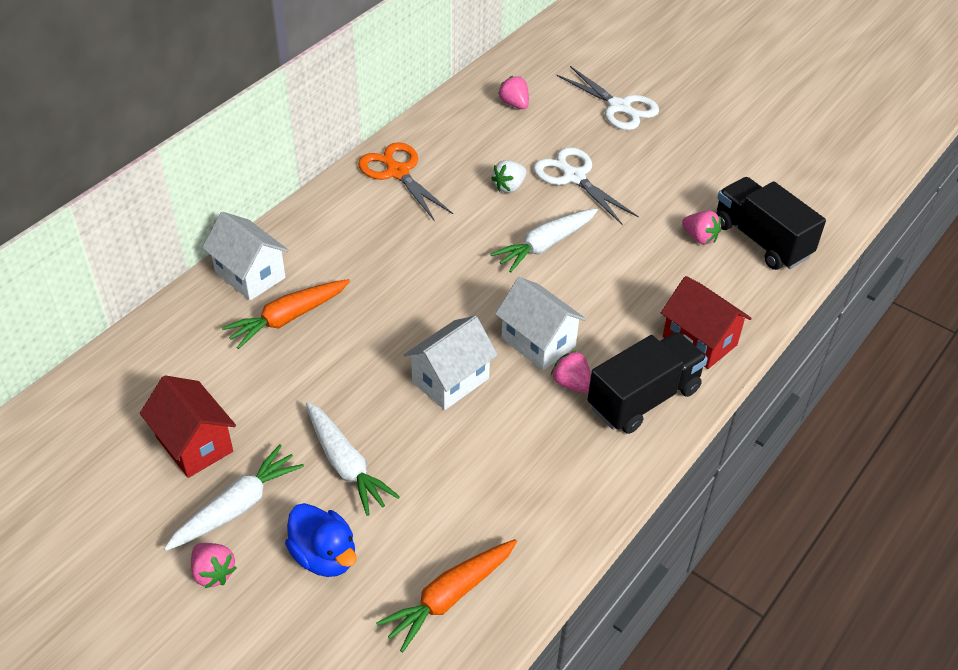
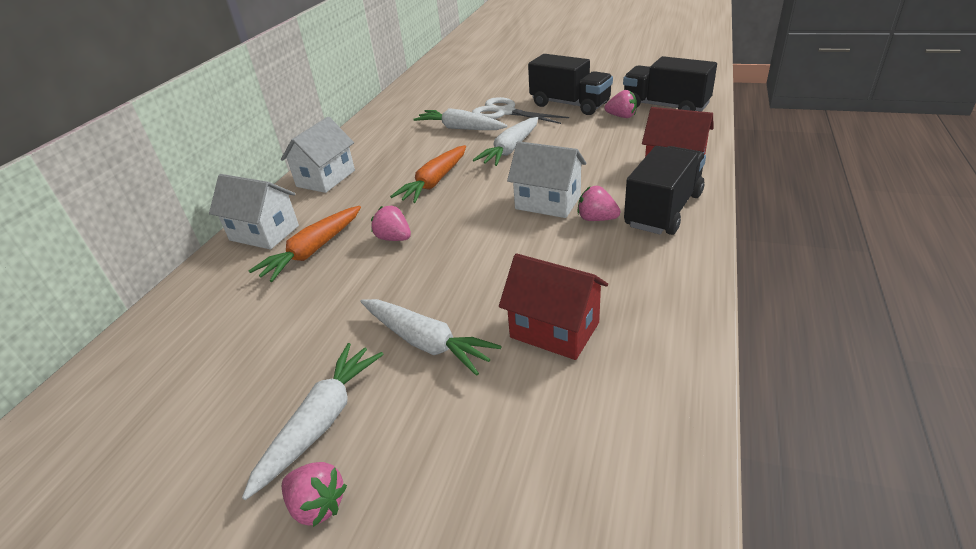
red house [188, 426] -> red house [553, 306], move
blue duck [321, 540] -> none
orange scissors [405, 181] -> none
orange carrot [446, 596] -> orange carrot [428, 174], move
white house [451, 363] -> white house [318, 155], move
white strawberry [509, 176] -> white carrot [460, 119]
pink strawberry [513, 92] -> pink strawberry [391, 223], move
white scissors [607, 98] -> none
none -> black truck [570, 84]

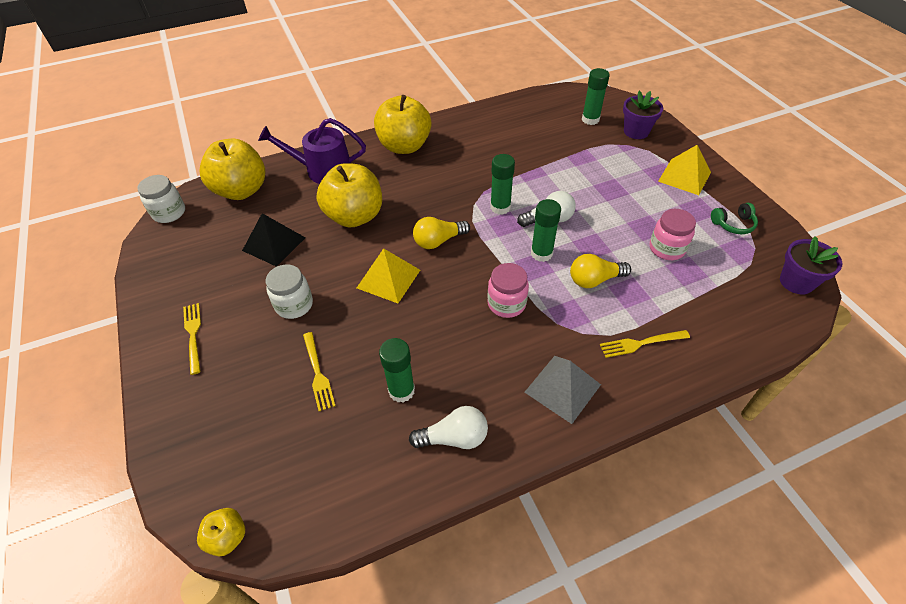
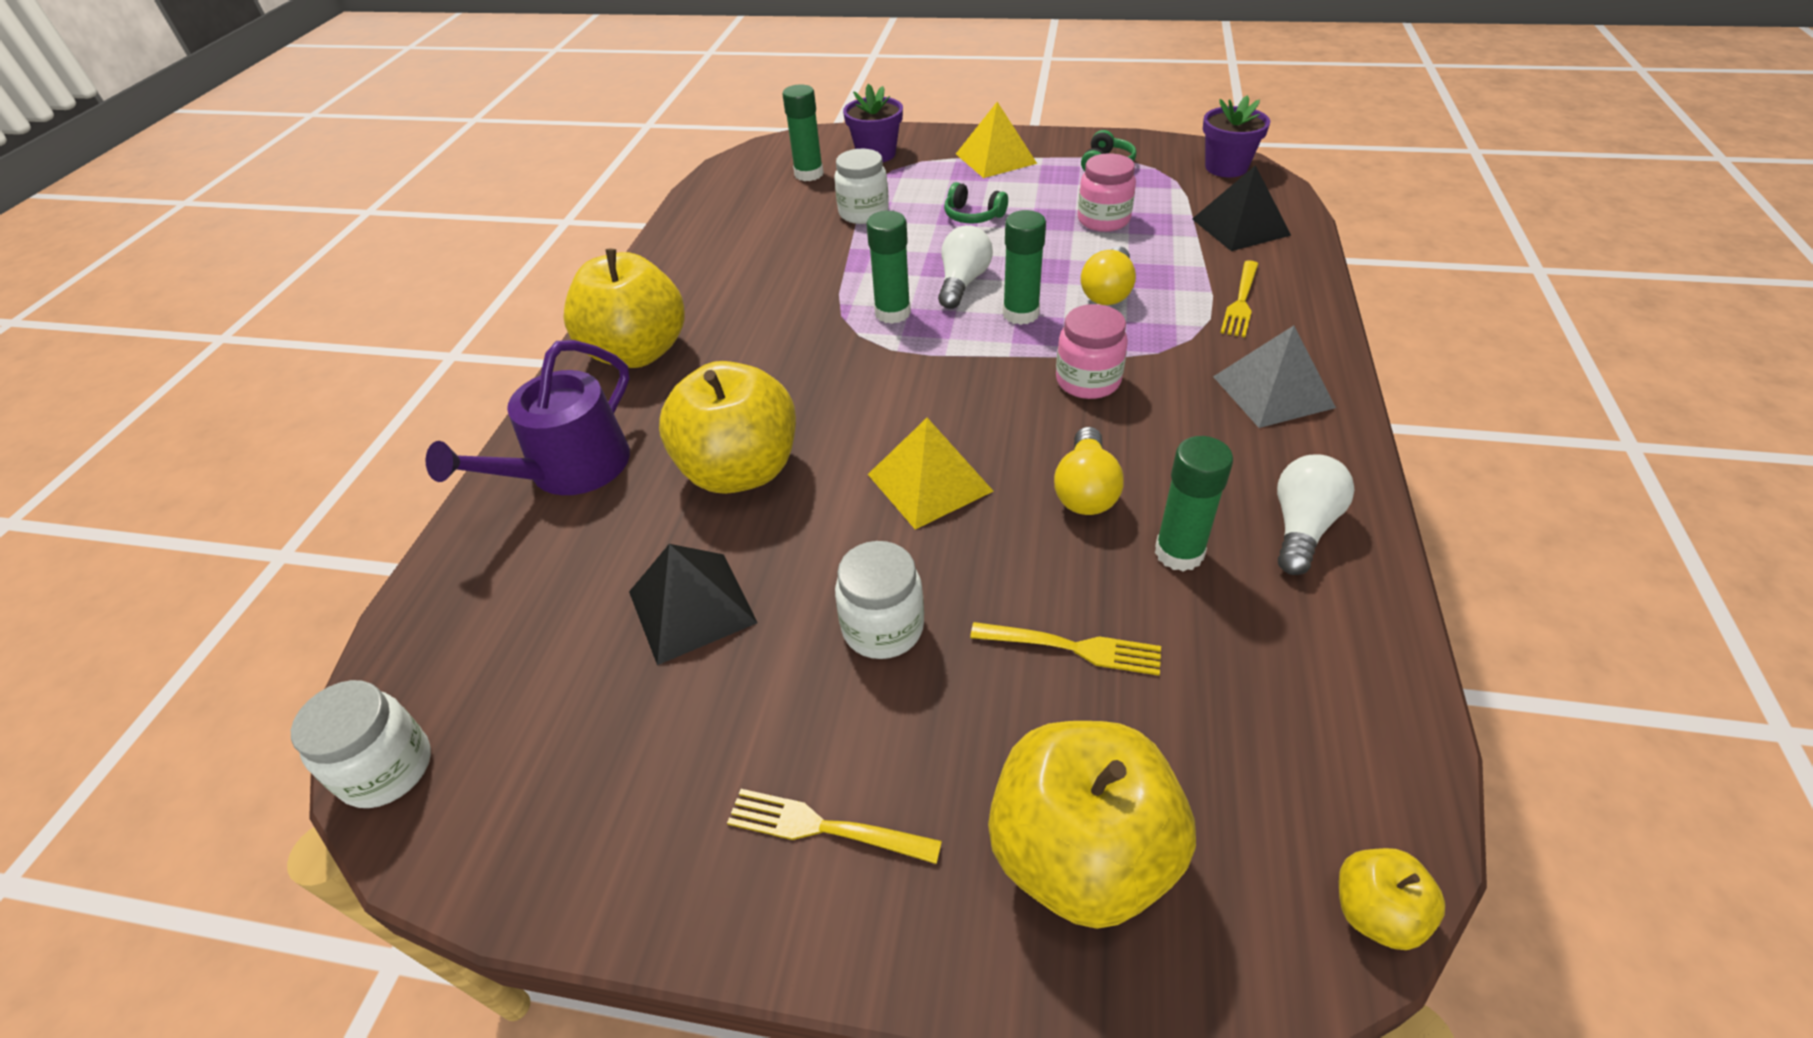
yellow apple [232, 169] -> yellow apple [1092, 825], move
yellow light bulb [441, 233] -> yellow light bulb [1089, 471], move
none -> white jar [861, 186]
none -> green headphones [976, 202]
none -> black pyramid [1241, 208]

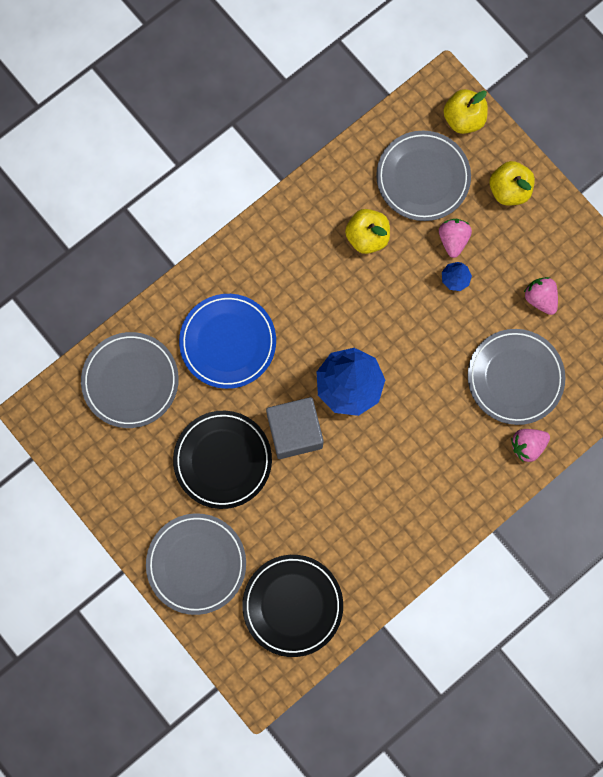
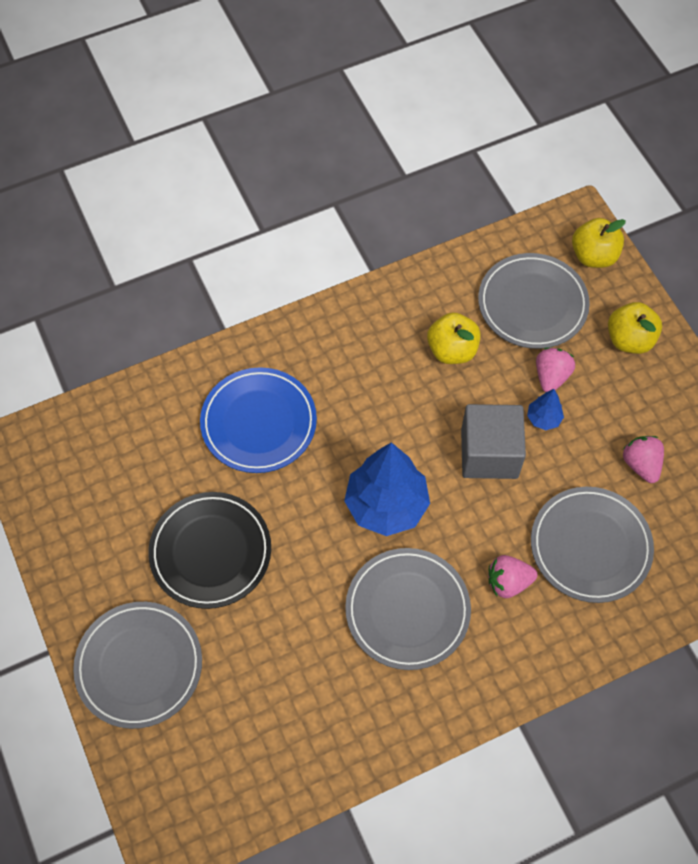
grey plate [130, 380] -> grey plate [408, 609], move
black plate [292, 606] -> none
grey cube [295, 428] -> grey cube [493, 441], move
pink strawberry [530, 445] -> pink strawberry [513, 576], move

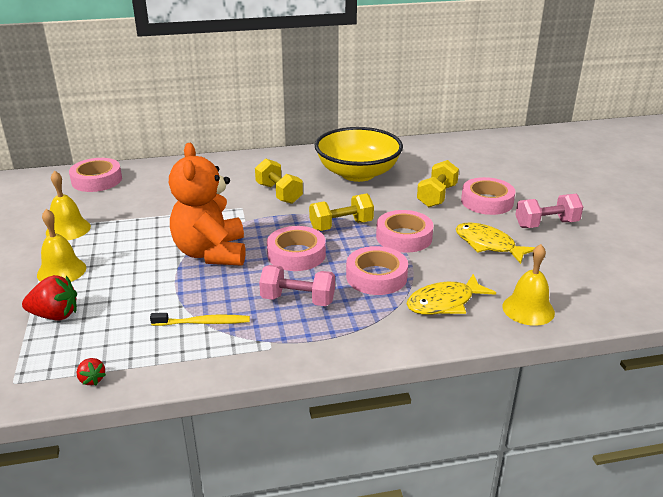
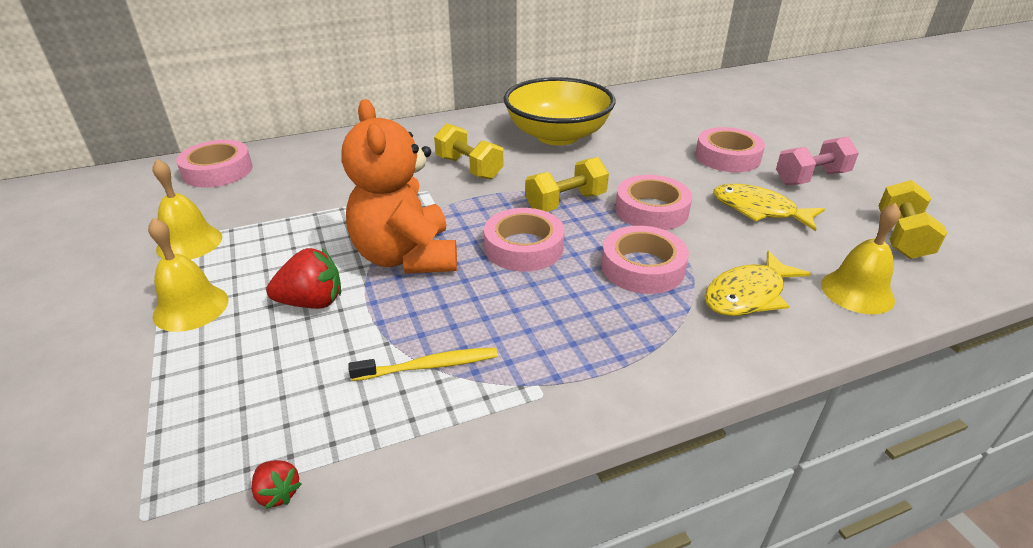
red strawberry [49, 298] -> red strawberry [303, 278], move
pink dumbbell [297, 285] -> none
yellow dumbbell [438, 183] -> yellow dumbbell [913, 219], move

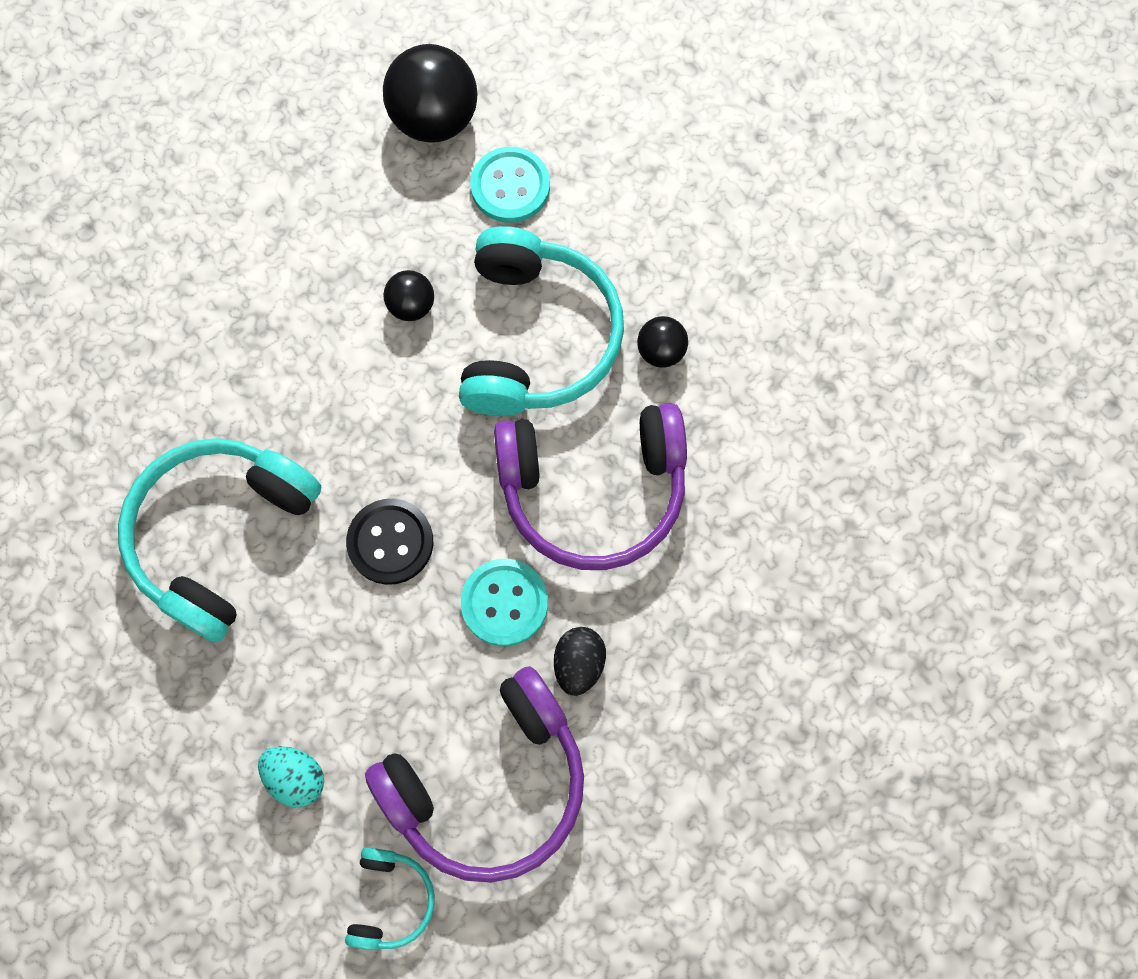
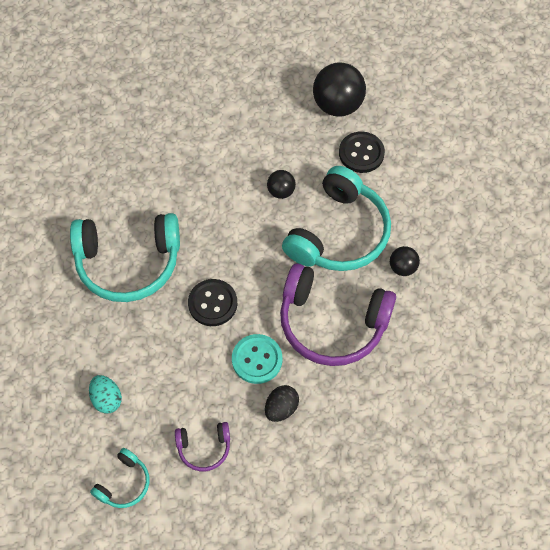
turquoise headphones [219, 540] -> turquoise headphones [125, 257], 150 degrees counterclockwise
purple headphones [474, 774] -> purple headphones [202, 446], x0.47
turquoise button [510, 185] -> black button [362, 152]

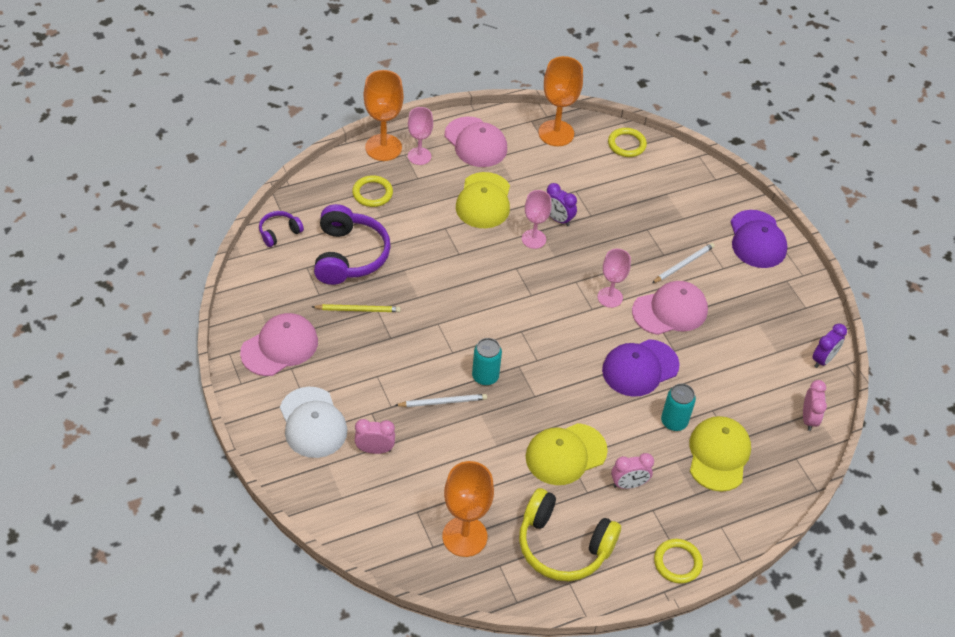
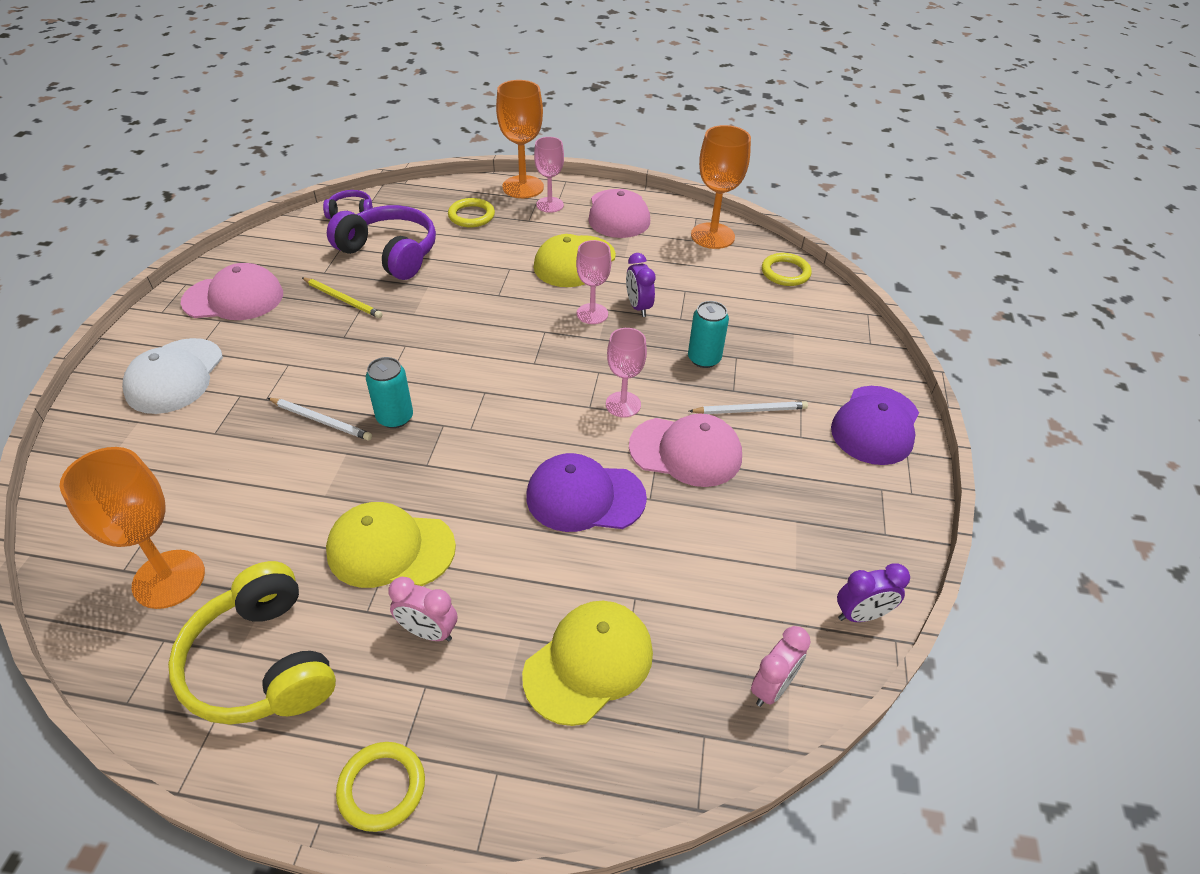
purple headphones [352, 244] -> purple headphones [381, 242], 90 degrees counterclockwise
pink clock [375, 436] -> none
turquoise can [678, 407] -> turquoise can [708, 334], move

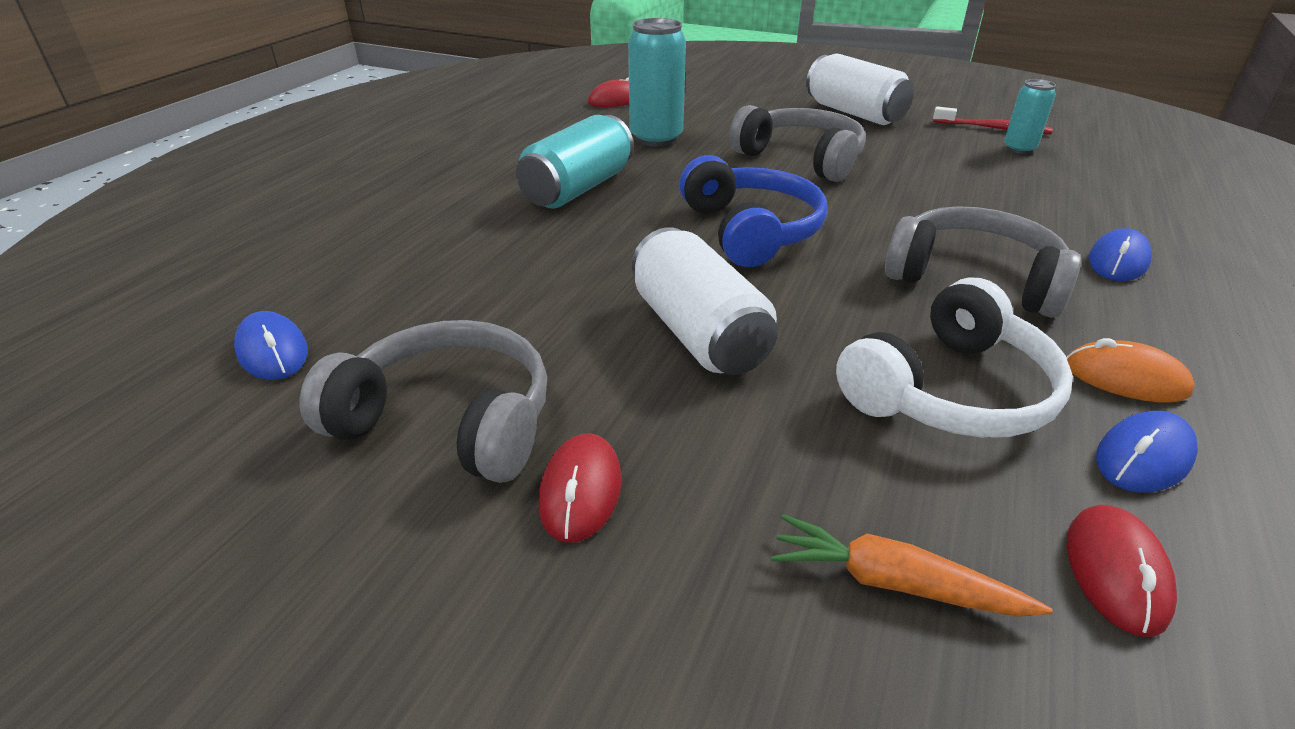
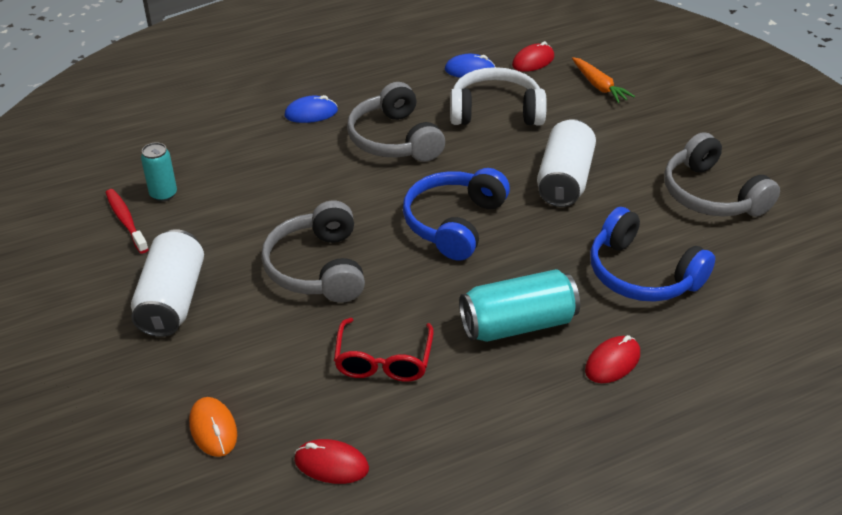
blue mouse [271, 345] -> none
red mouse [580, 488] -> red mouse [612, 359], move
turquoise can [657, 82] -> red glasses [384, 350]
orange mouse [1130, 370] -> orange mouse [213, 427], move
none -> blue headphones [652, 254]

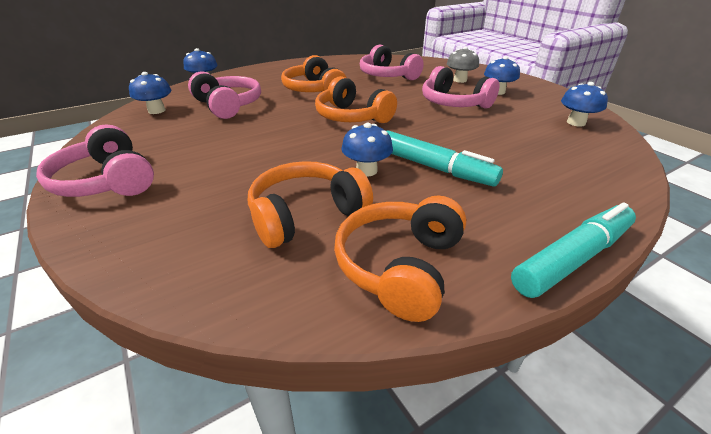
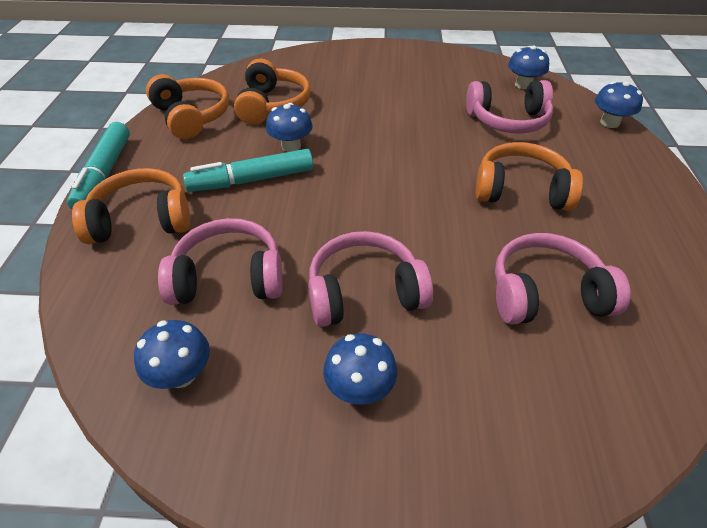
pink headphones [95, 160] -> pink headphones [220, 261], move
orange headphones [356, 99] -> orange headphones [131, 206], move
grey mushroom [463, 65] -> none

